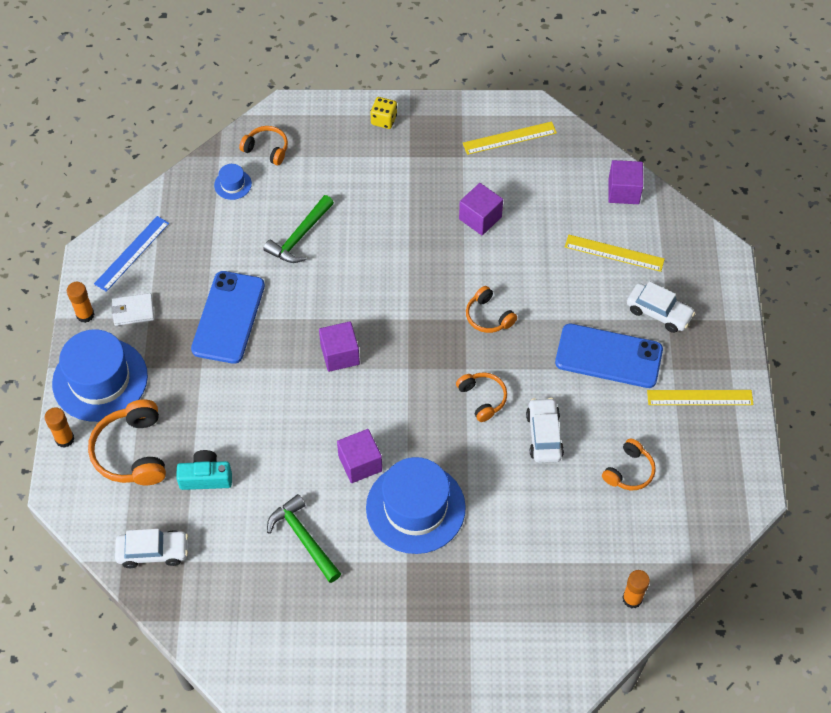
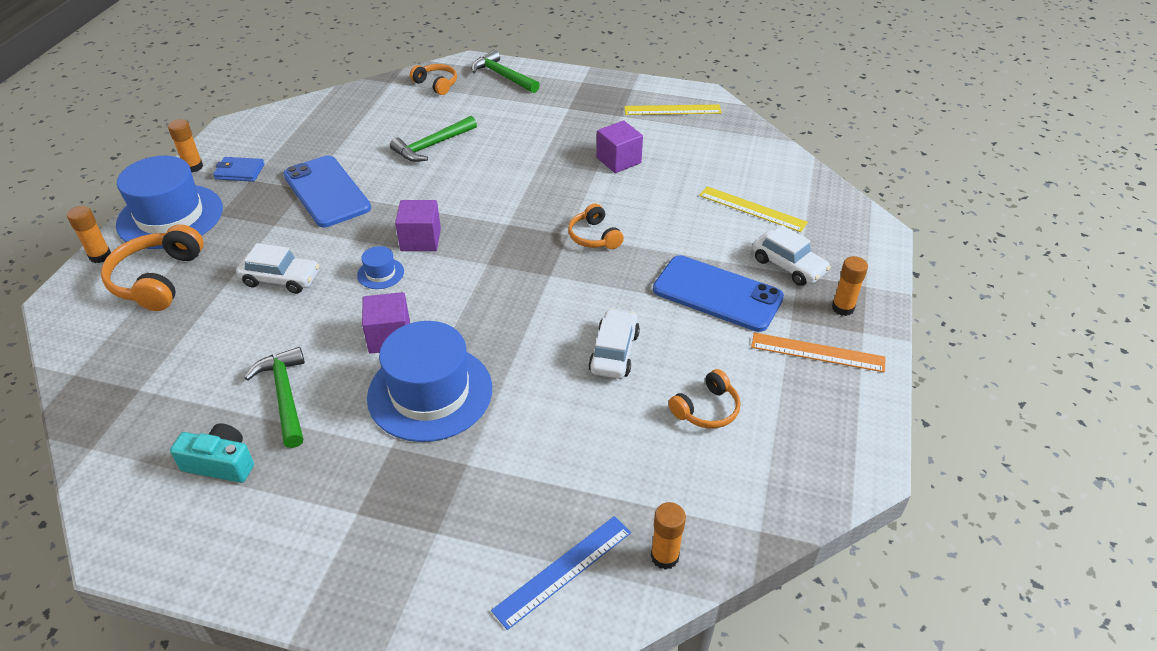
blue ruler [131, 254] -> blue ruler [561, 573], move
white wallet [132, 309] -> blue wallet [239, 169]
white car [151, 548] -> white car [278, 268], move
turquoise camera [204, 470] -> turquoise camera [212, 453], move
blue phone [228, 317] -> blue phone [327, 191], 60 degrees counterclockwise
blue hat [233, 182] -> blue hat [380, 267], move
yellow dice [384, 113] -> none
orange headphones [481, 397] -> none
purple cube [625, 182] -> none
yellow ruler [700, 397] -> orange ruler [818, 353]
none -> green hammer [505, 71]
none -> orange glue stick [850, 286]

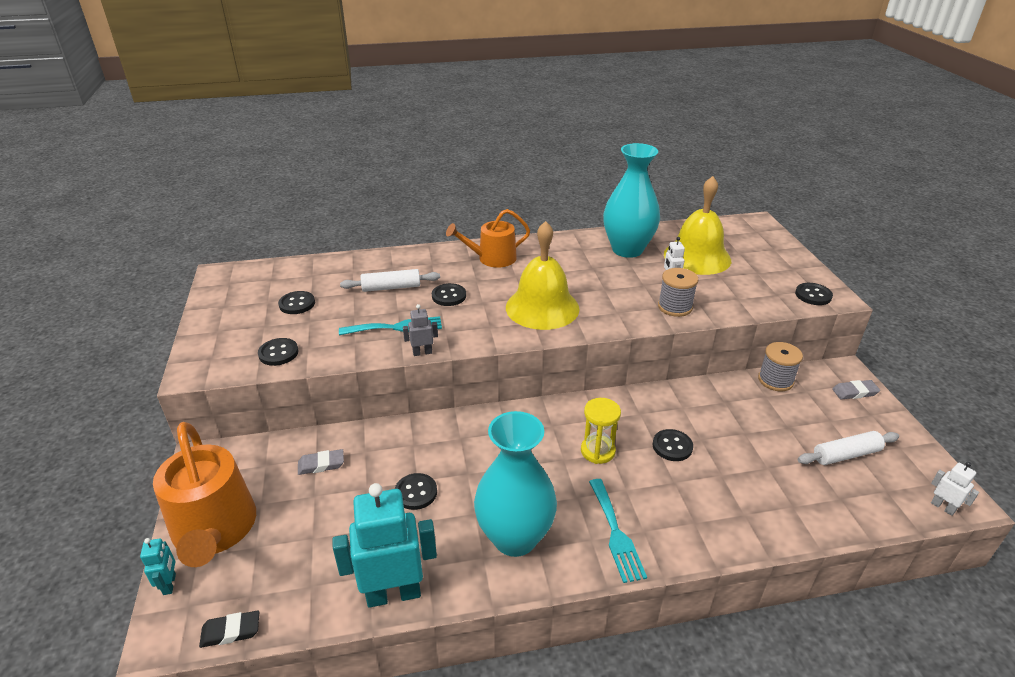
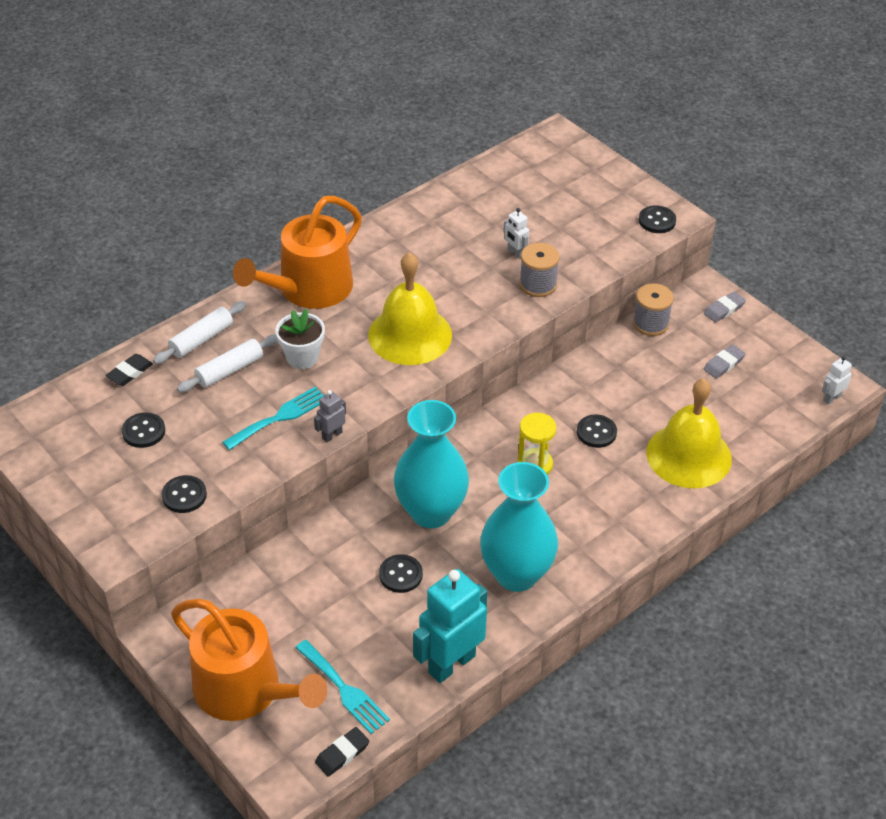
turquoise robot [158, 566] -> none
grey eraser [321, 462] -> grey eraser [725, 362], move
black button [449, 294] -> white flower pot [300, 339]
orange watering can [488, 238] -> orange watering can [297, 252], x1.58
turquoise fork [618, 531] -> turquoise fork [342, 687], move
turquoise vase [631, 200] -> turquoise vase [431, 464], move
yellow bell [697, 225] -> yellow bell [689, 433], move
white rolling pin [848, 448] -> white rolling pin [200, 332], move
white robot [955, 489] -> white robot [837, 380], 60 degrees counterclockwise
none -> black eraser [129, 370]

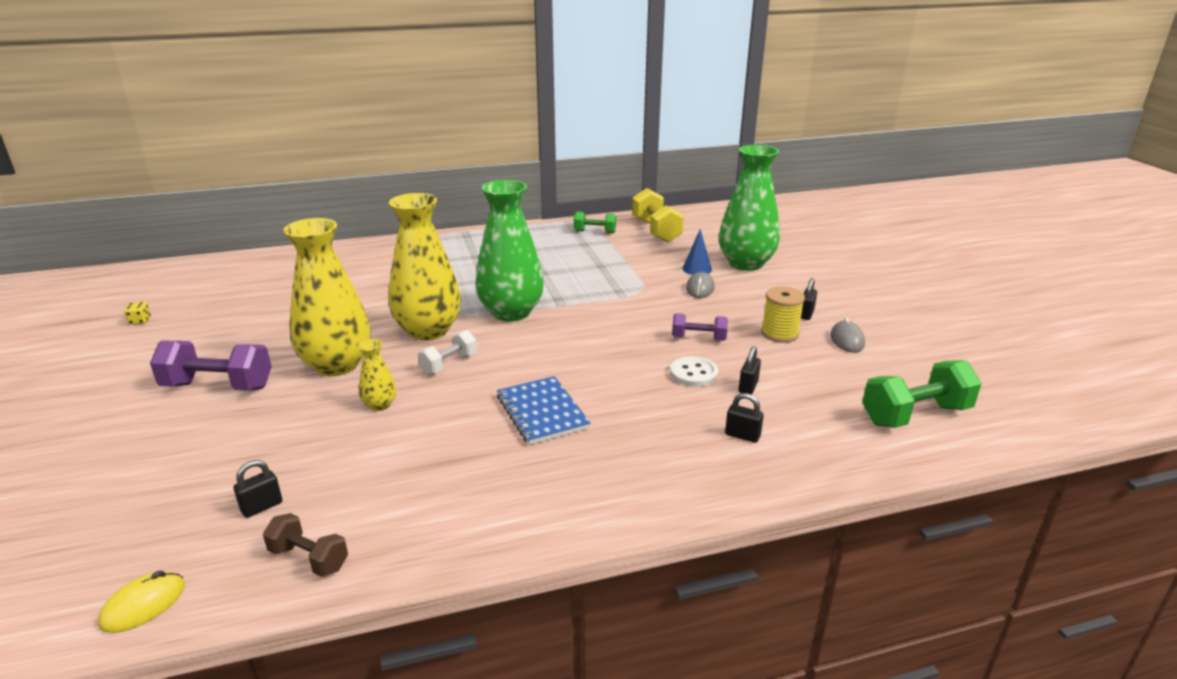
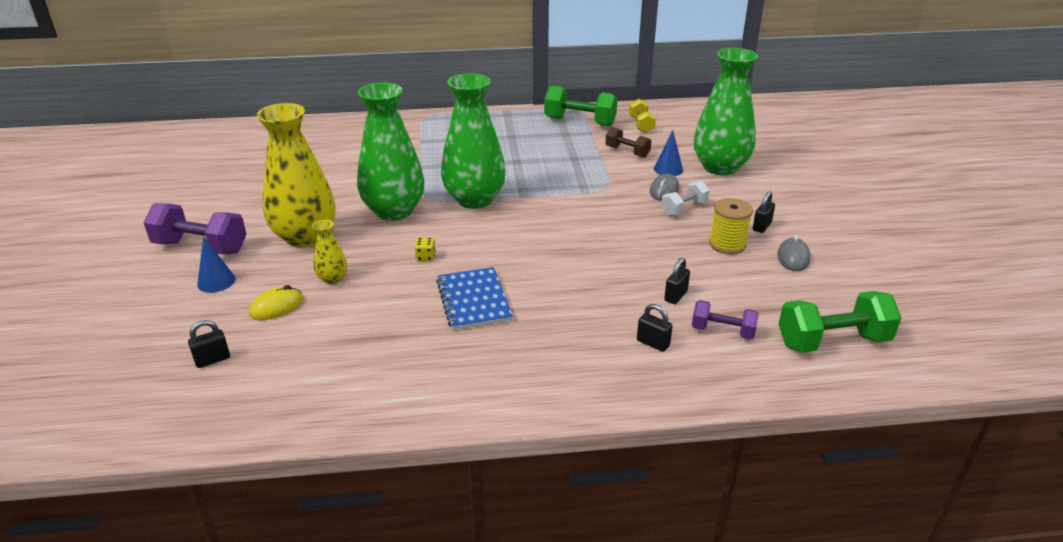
yellow mouse [141, 602] -> yellow mouse [276, 302], move
yellow dice [137, 313] -> yellow dice [425, 249], move
brown dumbbell [305, 545] -> brown dumbbell [628, 142], move
yellow vase [425, 266] -> green vase [390, 151]
white dumbbell [447, 352] -> white dumbbell [685, 198], move
green dumbbell [595, 222] -> green dumbbell [580, 105], x1.68
yellow dumbbell [658, 215] -> yellow dumbbell [642, 116], x0.59
white button [694, 371] -> none
purple dumbbell [700, 327] -> purple dumbbell [725, 319], move
none -> blue cone [216, 264]

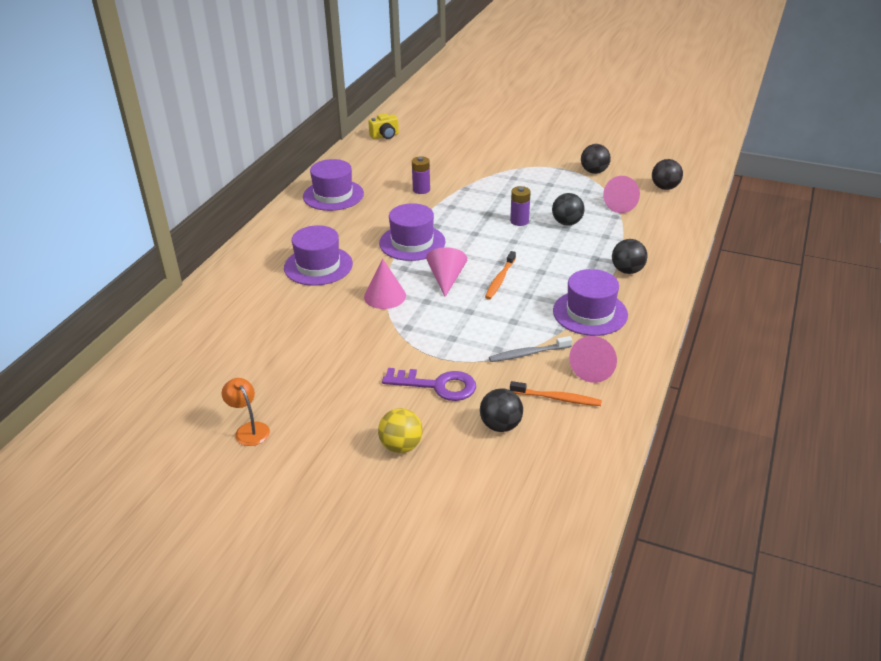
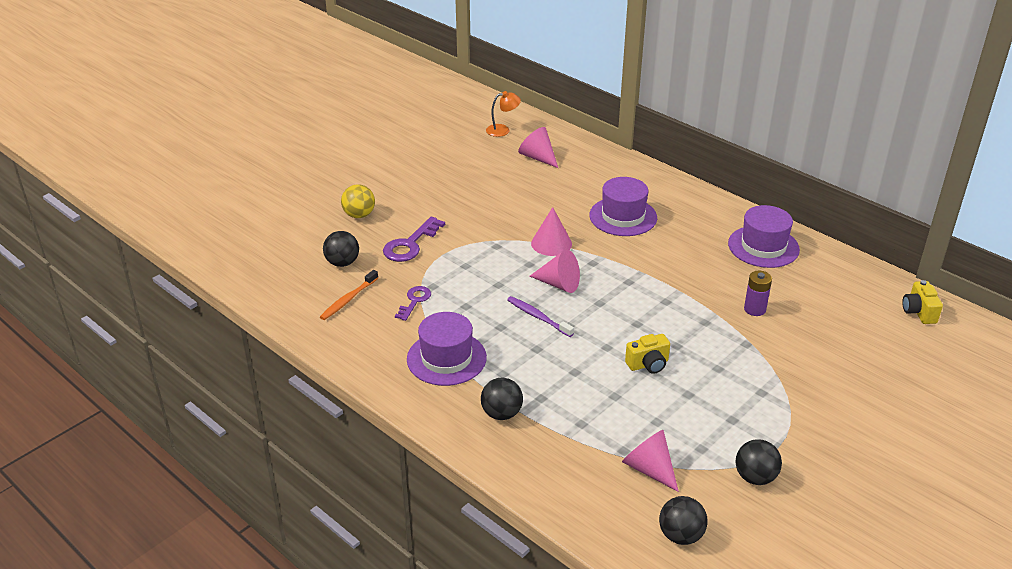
orange lamp [246, 412] -> orange lamp [503, 114], move
purple hat [412, 232] -> none
orange toothbrush [500, 275] -> purple toothbrush [540, 316]
grey toothbrush [530, 349] -> purple key [413, 303]
purple battery [520, 206] -> yellow camera [647, 354]
black ball [568, 209] -> none
pink cone [593, 359] -> pink cone [538, 147], move

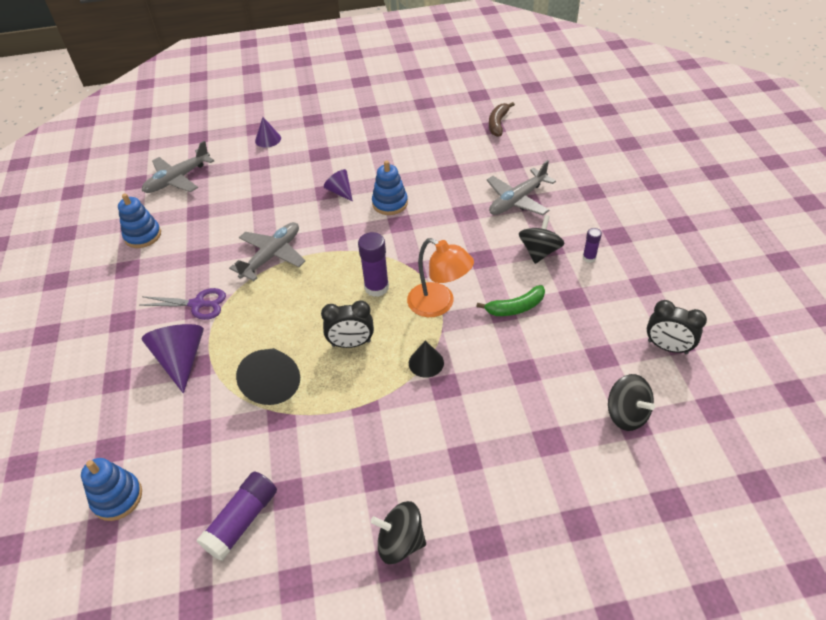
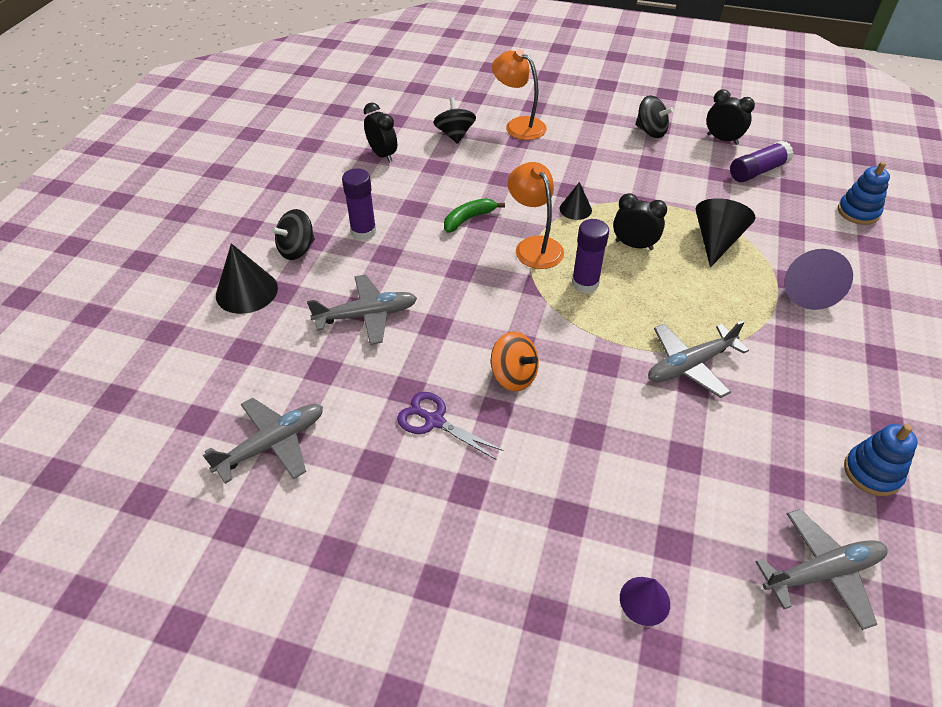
purple scissors [182, 304] -> purple scissors [450, 426], move
purple cone [338, 185] -> none
blue stacking toy [390, 187] -> orange spinning top [515, 362]
green banana [510, 300] -> green banana [474, 215], 45 degrees counterclockwise
brown banana [502, 119] -> grey plane [263, 441]
black spinning top [542, 239] -> black spinning top [293, 234], move
purple glue stick [592, 245] -> purple glue stick [359, 204], x1.81
none -> black cone [247, 278]
none -> orange lamp [519, 94]
none -> black clock [731, 117]

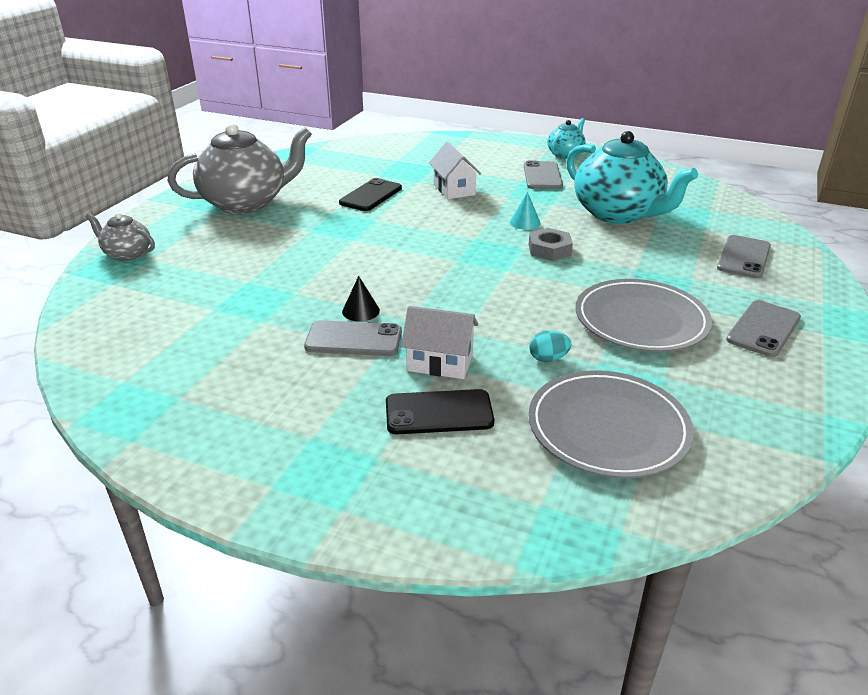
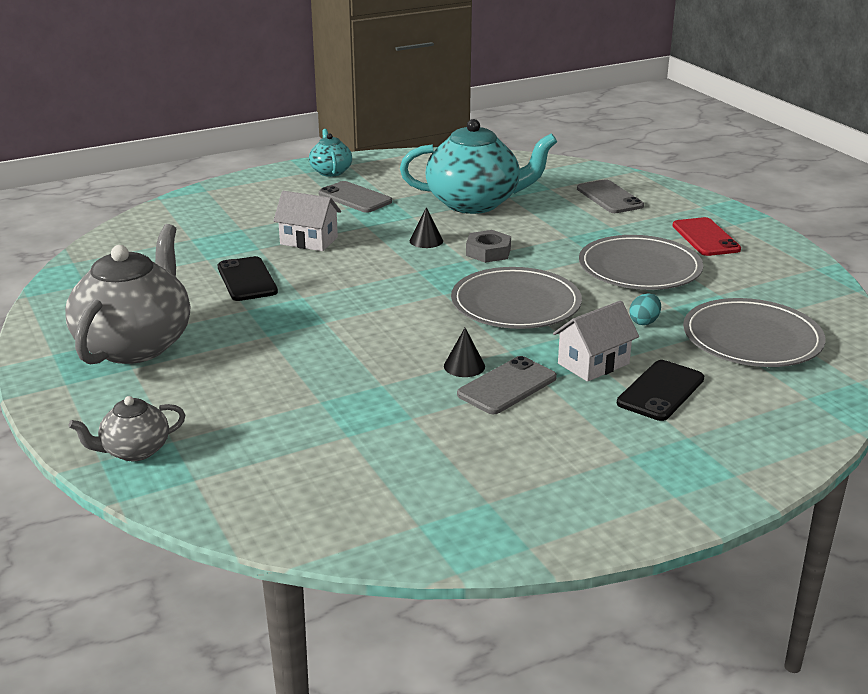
turquoise cone [525, 211] -> black cone [426, 227]
grey phone [763, 328] -> red phone [706, 236]
none -> grey plate [516, 298]

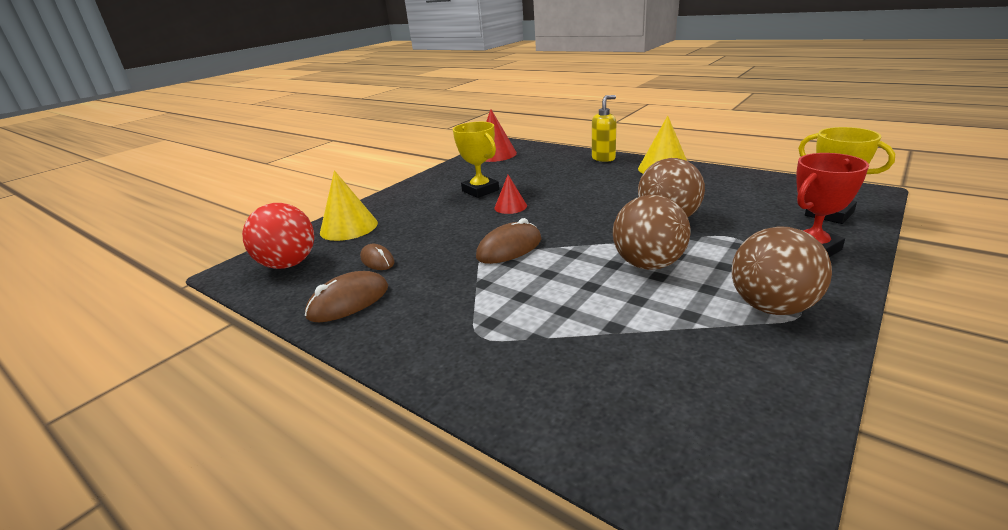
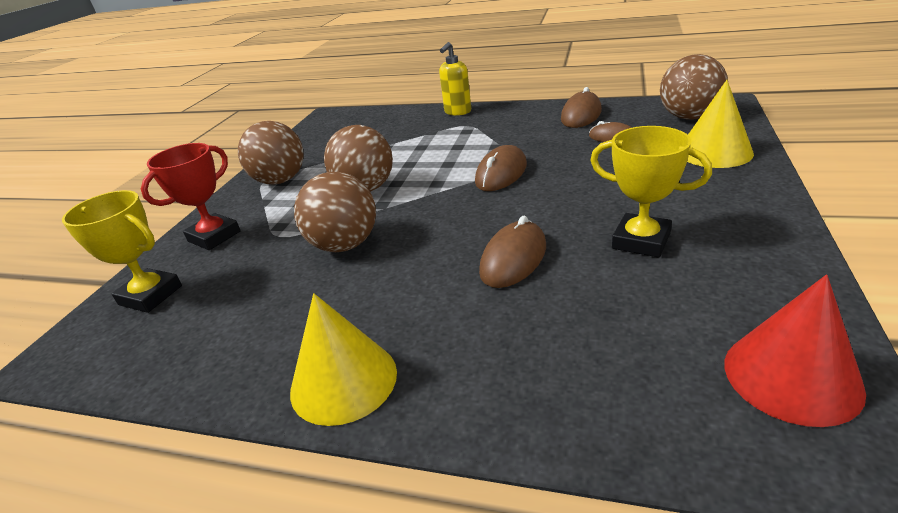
red ball [278, 236] -> brown ball [694, 87]
red cone [510, 194] -> none
yellow soap dispenser [604, 128] -> yellow soap dispenser [455, 79], move
none -> brown mouse [512, 252]

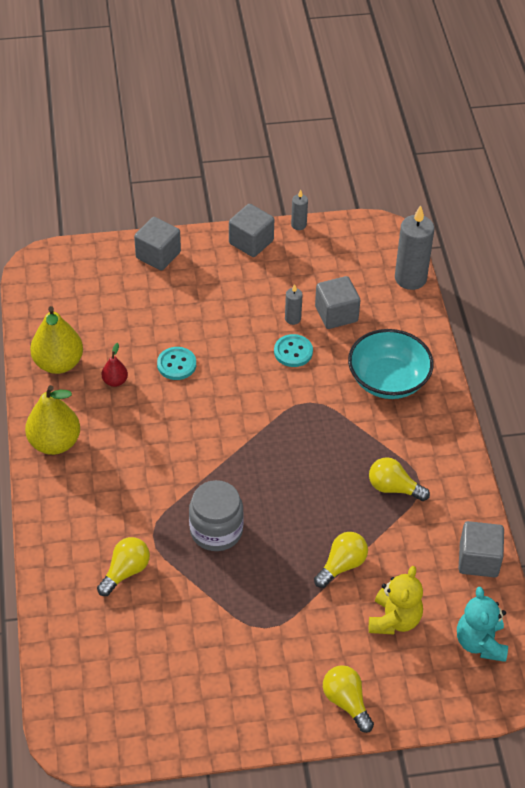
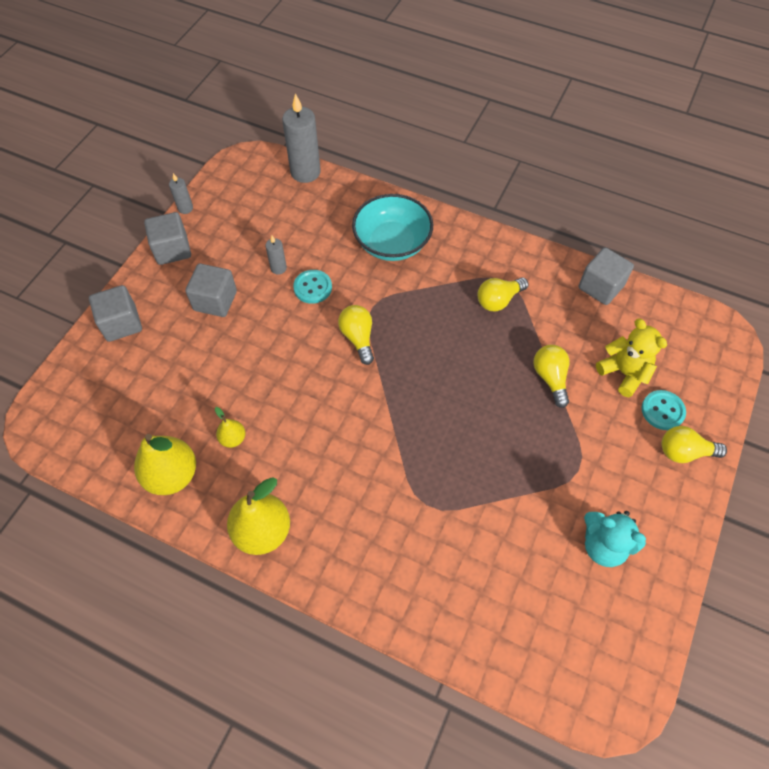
yellow light bulb [123, 566] -> yellow light bulb [356, 335], move
red pear [115, 365] -> yellow pear [230, 427]
turquoise button [176, 363] -> turquoise button [664, 410], move
grey jar [216, 515] -> none
grey cube [337, 302] -> grey cube [211, 290], move
turquoise teddy bear [482, 624] -> turquoise teddy bear [615, 539], move

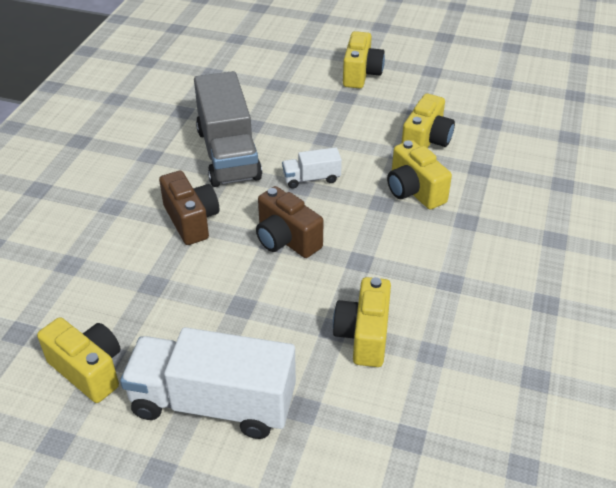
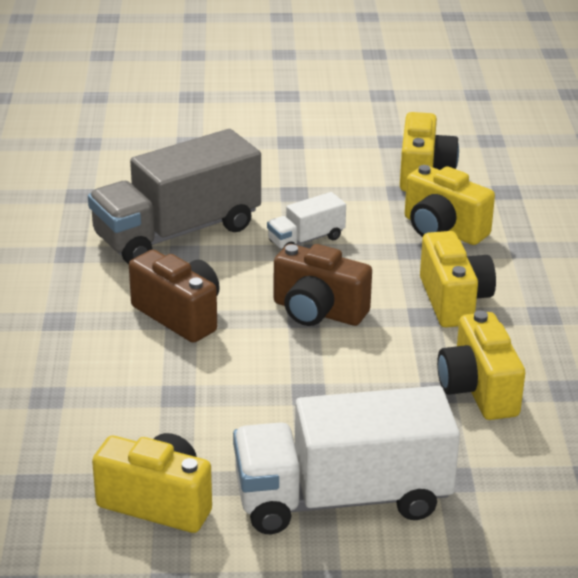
grey truck [228, 129] -> grey truck [174, 196], 90 degrees clockwise
yellow camera [364, 60] -> yellow camera [458, 279], move

